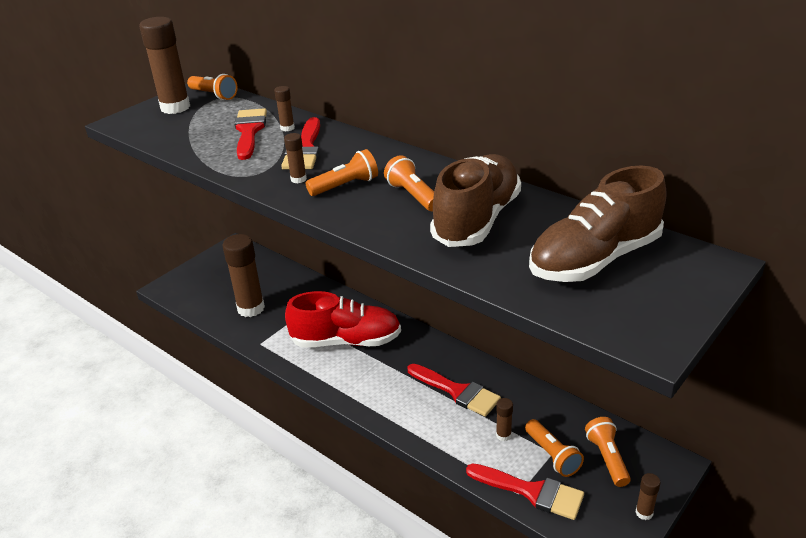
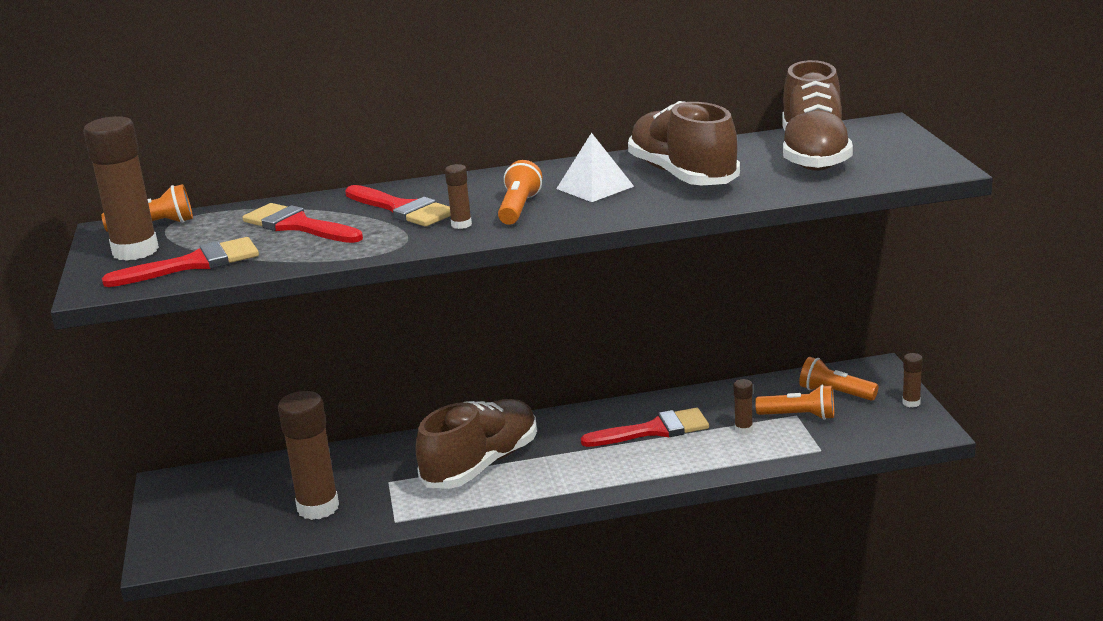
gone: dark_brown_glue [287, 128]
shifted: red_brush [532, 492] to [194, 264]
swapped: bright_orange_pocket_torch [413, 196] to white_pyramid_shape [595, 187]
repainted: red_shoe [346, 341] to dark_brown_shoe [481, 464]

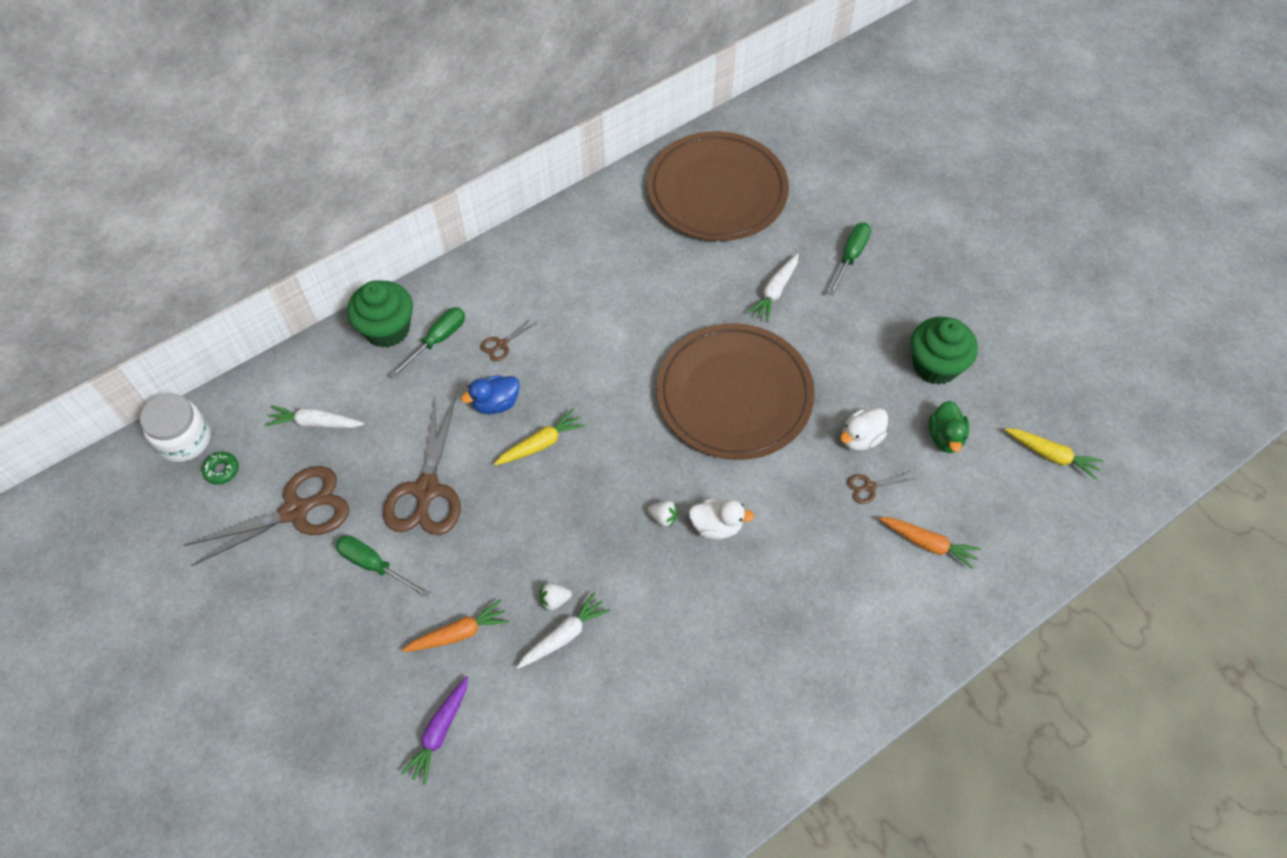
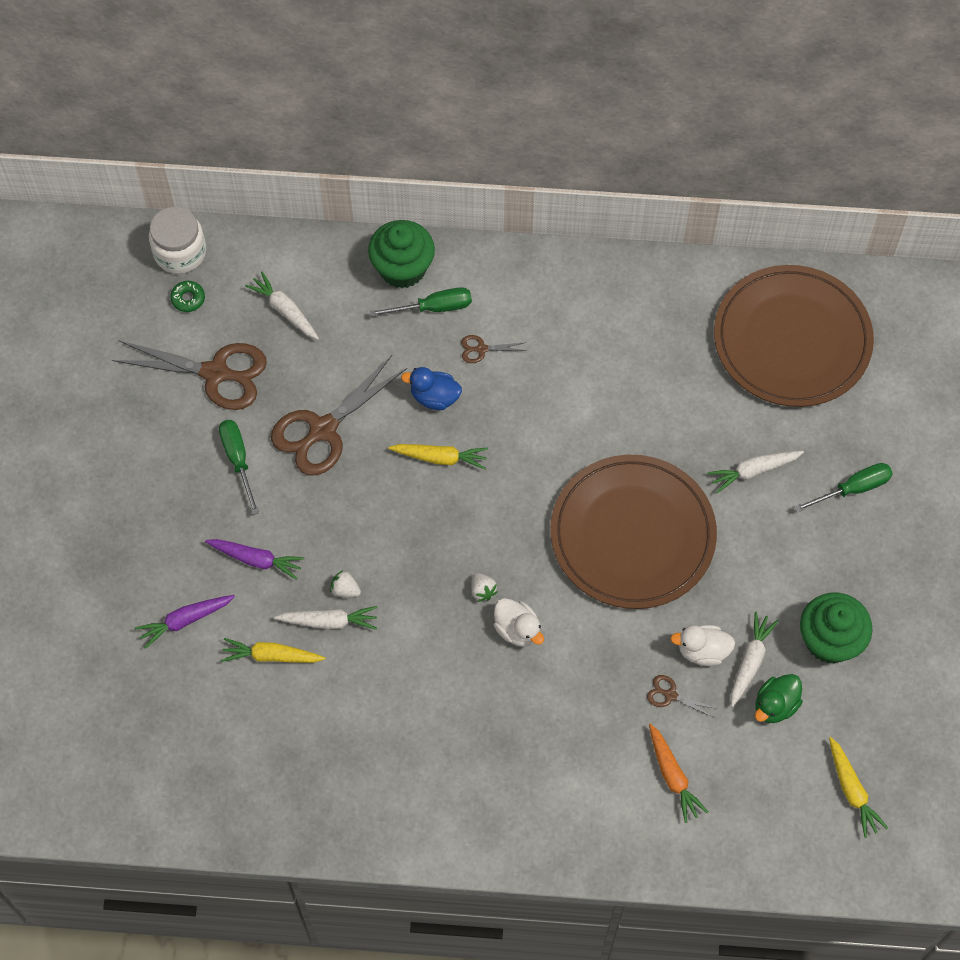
new: golden_root_vegetable [272, 656]; white_root_vegetable [750, 661]
repainted: bright_orange_root_vegetable [458, 633] to violet_root_vegetable [256, 559]

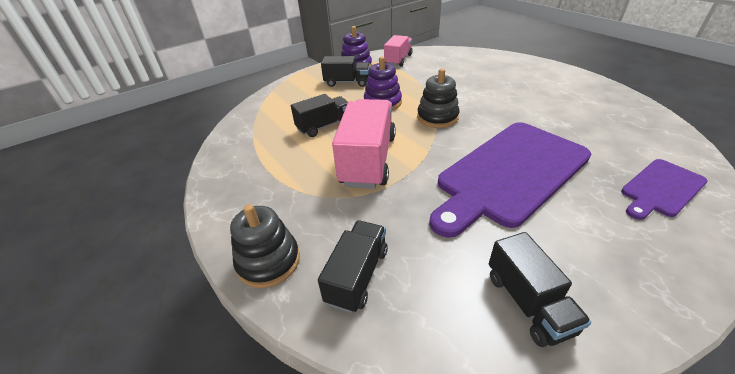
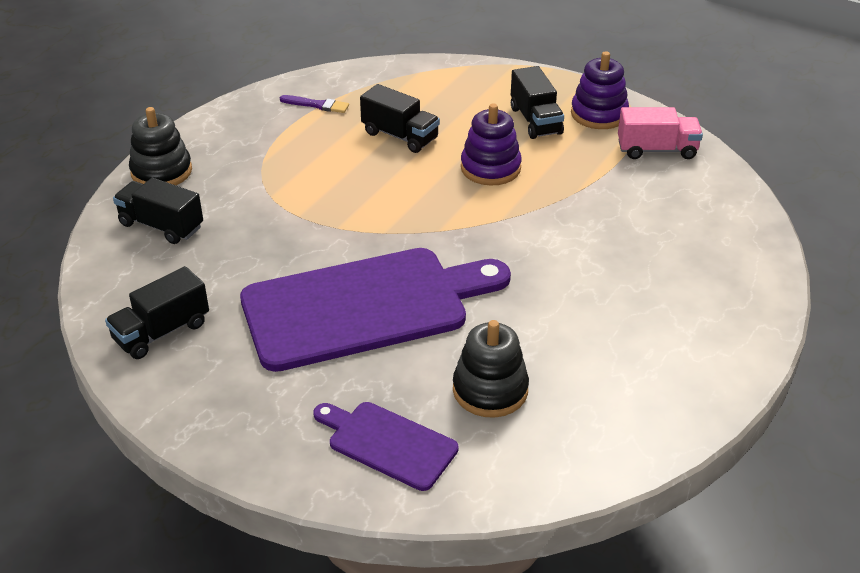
gone: rosy_lorry [368, 160]
new: violet_brush [317, 105]
shifted: jet-black_stacking_toy [437, 117] to [490, 390]
rotated: jet-black_lorry [357, 275] = [161, 226] 150 degrees counterclockwise; violet_chopping_board [510, 173] = [363, 306] 135 degrees clockwise

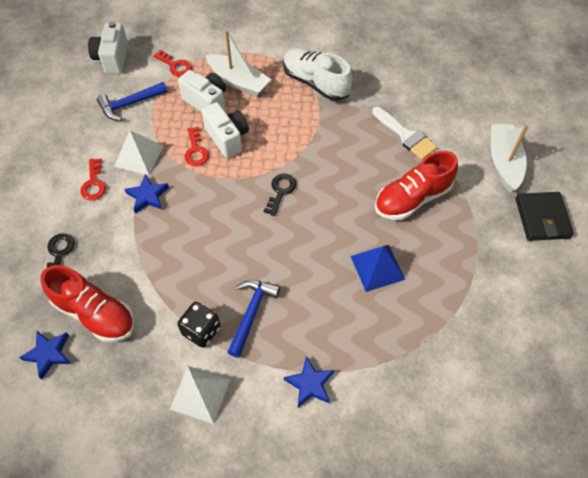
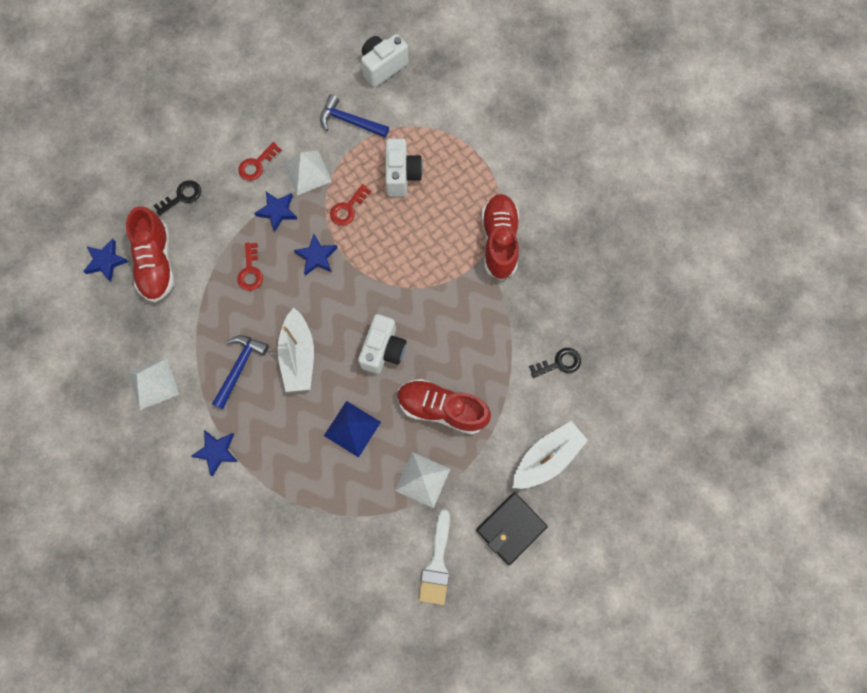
gone: jet-black_game_die [201, 330]
new: cobalt_star_shape [317, 257]; white_pyramid_shape [422, 479]
shifted: red_key [175, 66] to [250, 271]; white_camera [227, 138] to [383, 350]; white_boat [238, 81] to [298, 356]; jet-black_key [281, 191] to [559, 363]; white_brush [406, 136] to [436, 564]
repainted: white_shoe [315, 83] to red_shoe [499, 241]
rotated: cobalt_hammer [251, 313] = [240, 367] 45 degrees counterclockwise

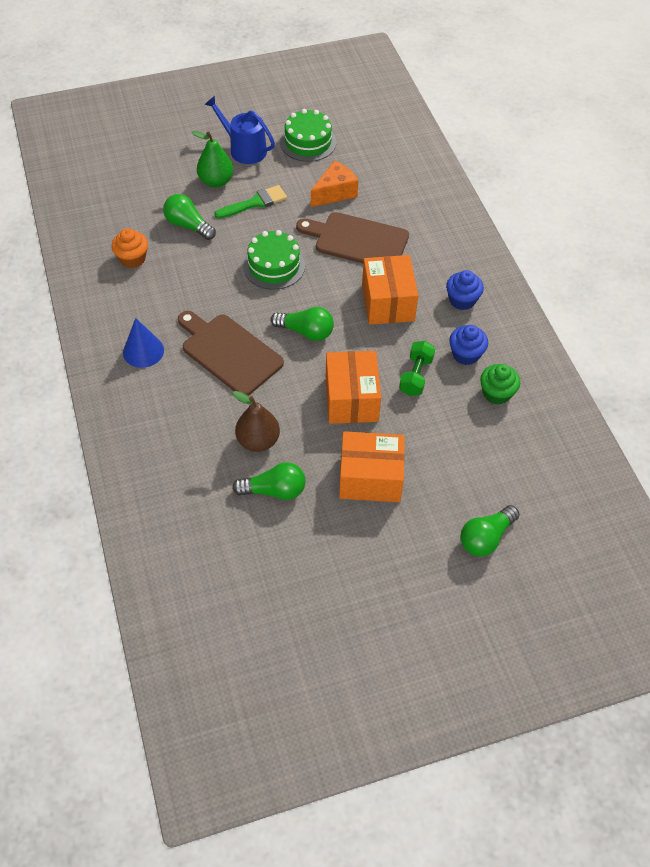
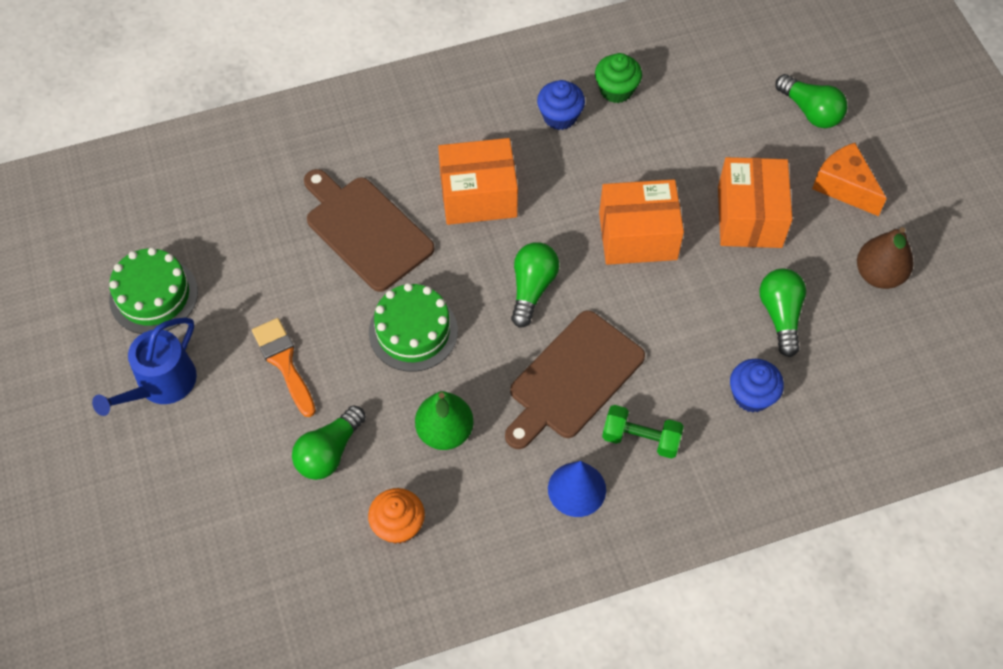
shifted: leaf-green_toy_pear [216, 181] to [445, 431]; dark_brown_toy_pear [258, 441] to [879, 274]; bright_orange_cheese_wedge [335, 193] to [844, 187]; leaf-green_free_weight [416, 376] to [641, 439]; cobalt_fairy_cake [462, 300] to [751, 395]
repainted: leaf-green_brush [255, 203] to bright_orange_brush [284, 362]
rotated: dark_brown_chopping_board [357, 240] = [365, 230] 120 degrees clockwise

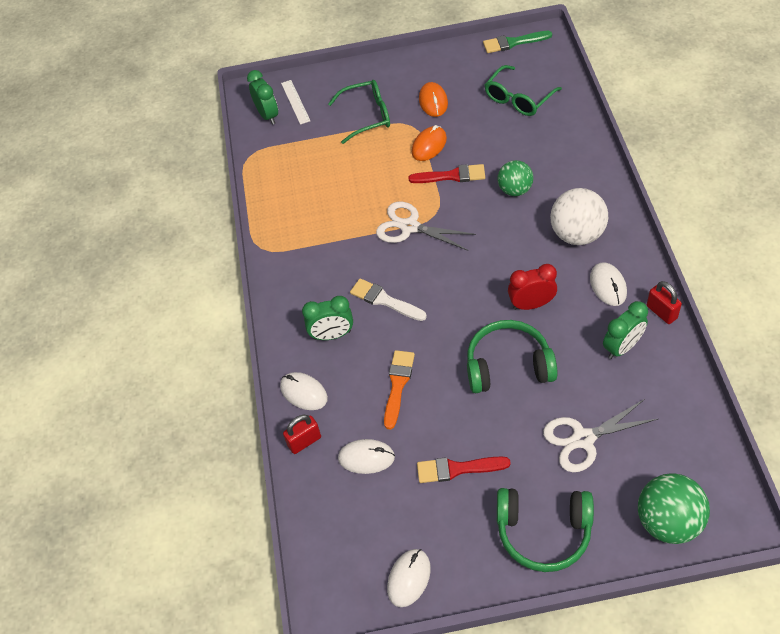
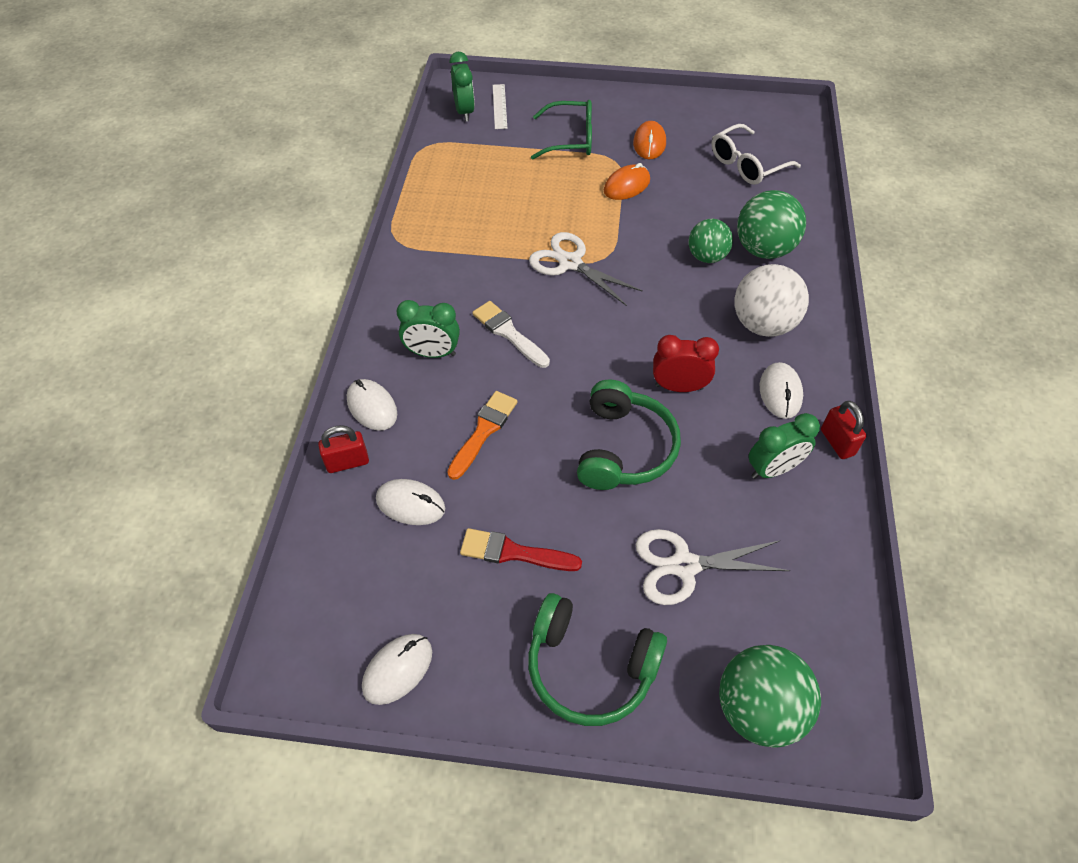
gone: red_brush [451, 176]; leaf-green_brush [513, 42]
new: leaf-green_sphere [763, 249]
repainted: leaf-green_glasses [519, 98] to white_glasses [747, 164]
rotated: leaf-green_headset [508, 365] = [624, 448] 90 degrees clockwise

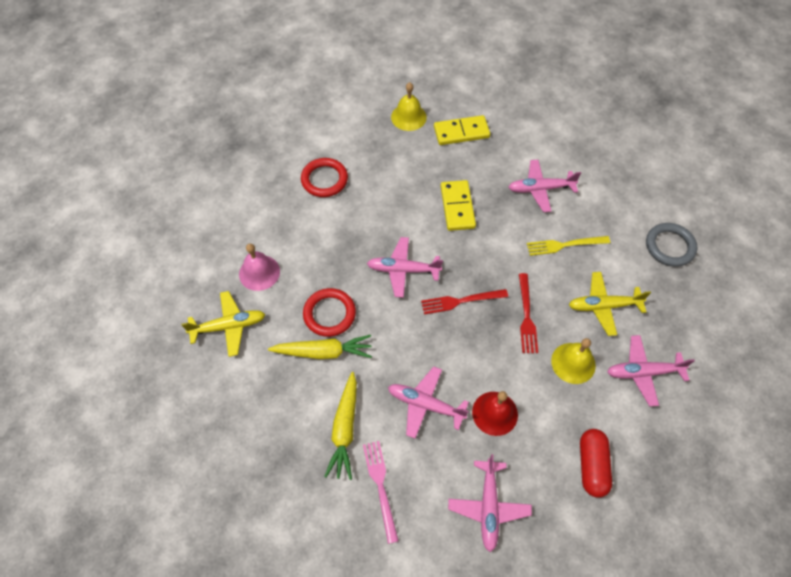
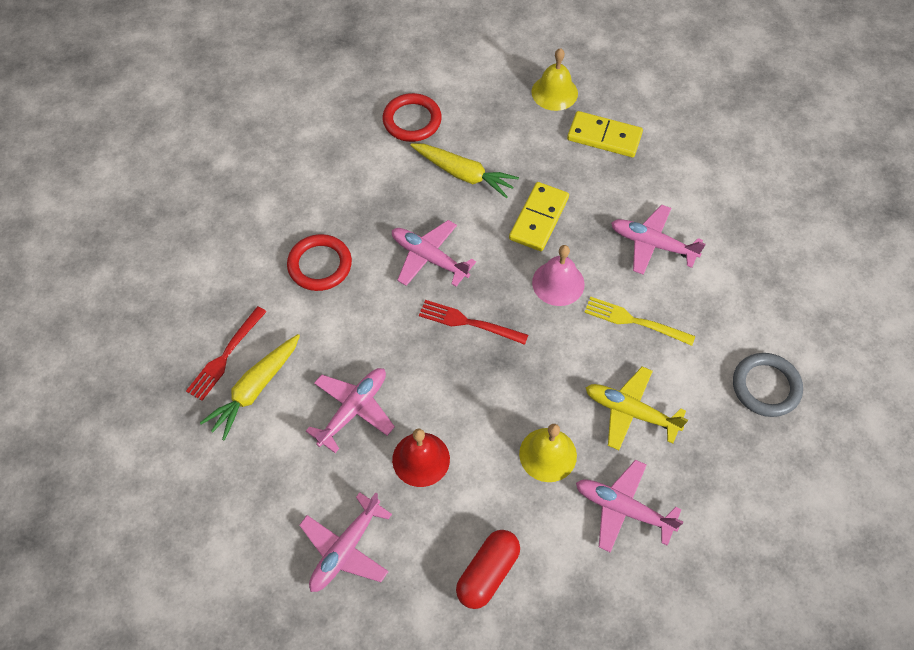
gone: golden_toy_plane [229, 326]; rosy_dinner_fork [380, 485]
shifted: rosy_school_bell [259, 272] to [558, 283]; golden_root_vegetable [323, 352] to [463, 174]; red_dinner_fork [527, 317] to [225, 357]
rotated: rosy_toy_plane [425, 404] = [353, 410] 75 degrees clockwise

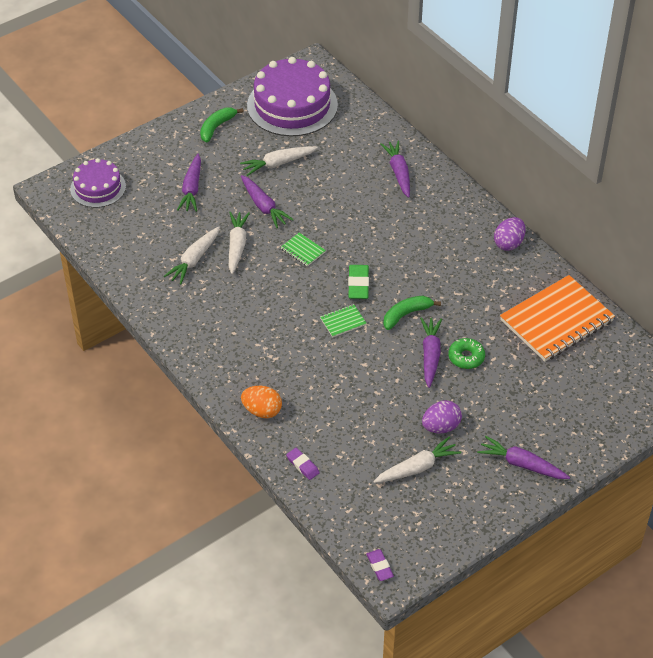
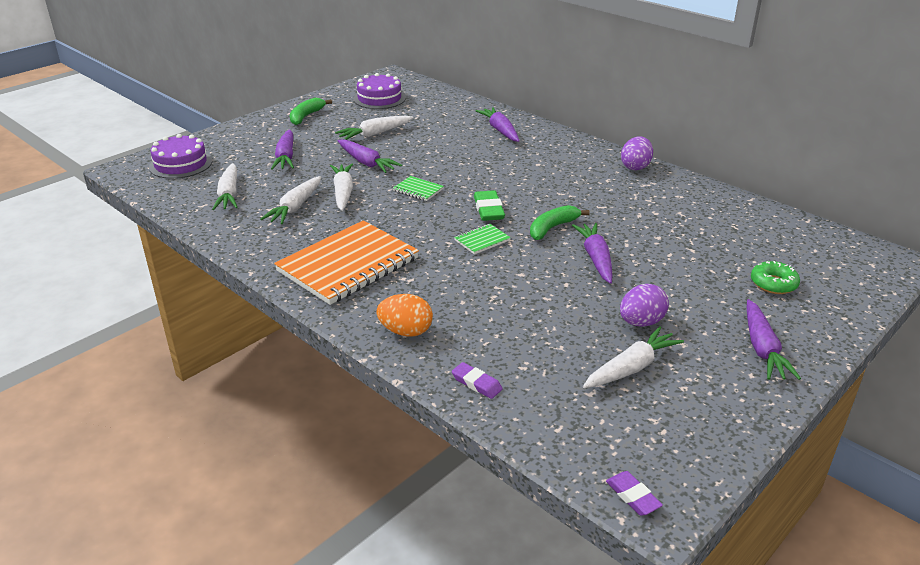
new: white_root_vegetable [229, 194]
shifted: leaf-green_doughnut [466, 357] to [773, 284]; bright_orange_notepad [556, 321] to [348, 265]
rotated: violet_root_vegetable [521, 464] = [762, 348] 105 degrees counterclockwise
scaled: violet_layer_cake [292, 105] = [379, 98] x0.58

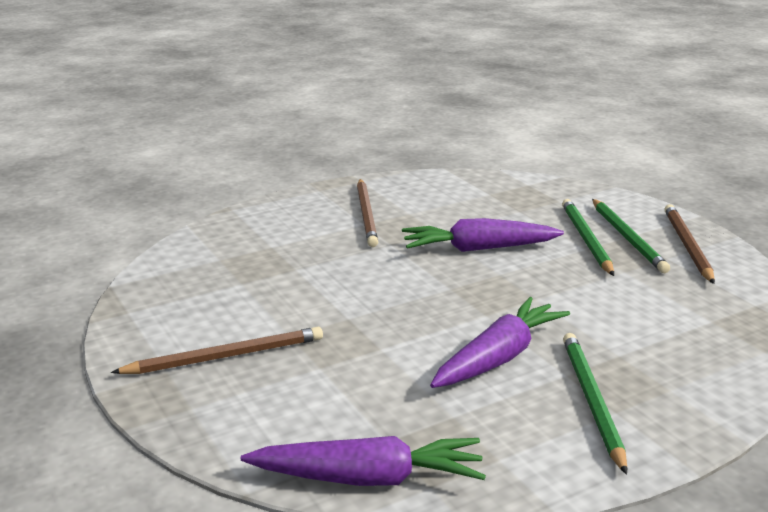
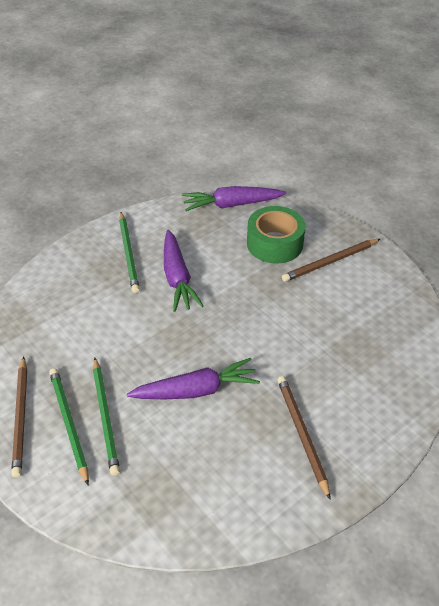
new: leaf-green_roll_of_tape [274, 244]
rotated: violet_root_vegetable [498, 357] = [177, 278] 45 degrees counterclockwise

